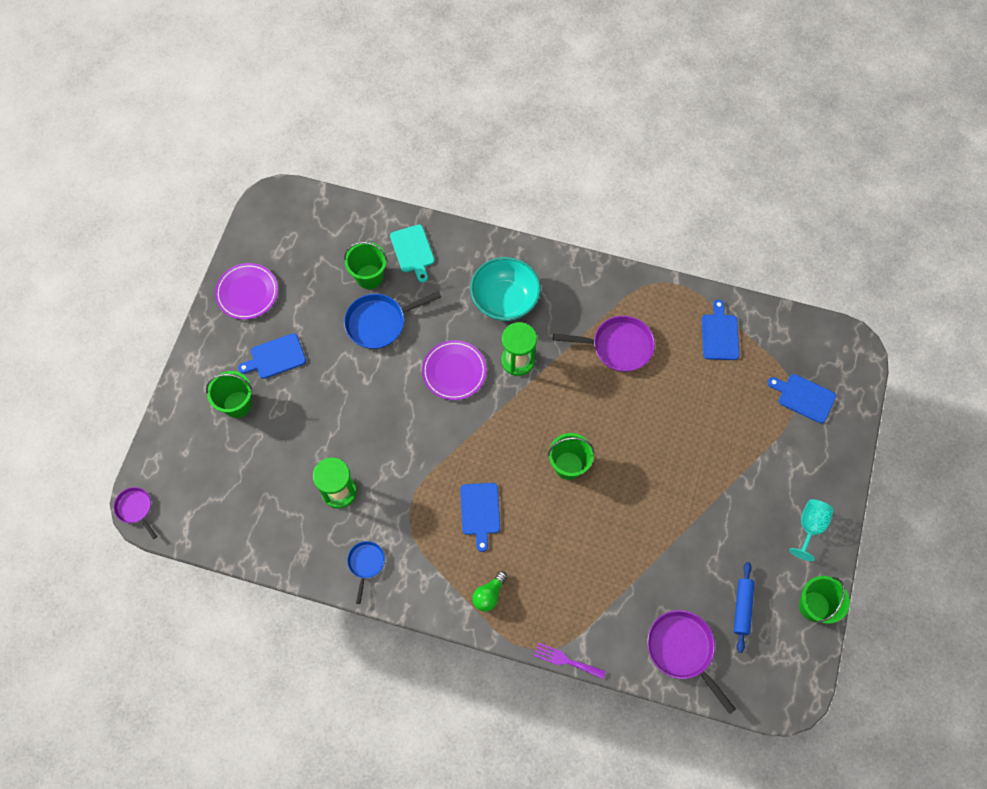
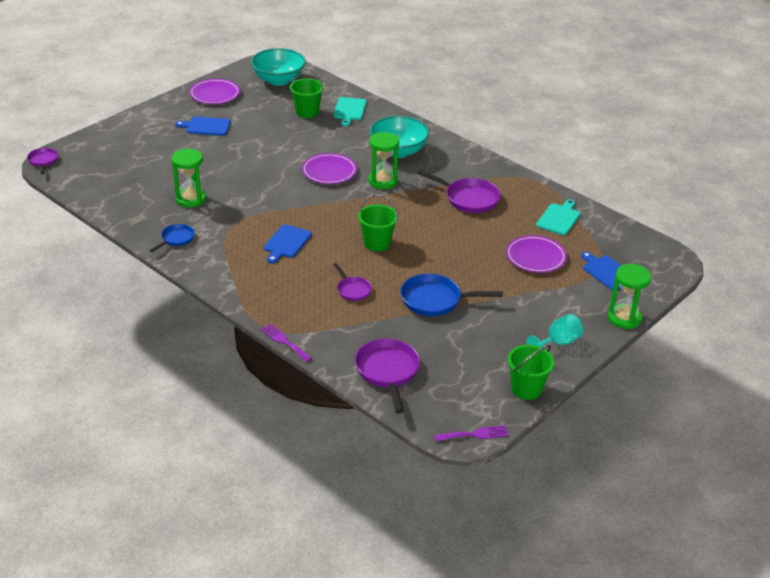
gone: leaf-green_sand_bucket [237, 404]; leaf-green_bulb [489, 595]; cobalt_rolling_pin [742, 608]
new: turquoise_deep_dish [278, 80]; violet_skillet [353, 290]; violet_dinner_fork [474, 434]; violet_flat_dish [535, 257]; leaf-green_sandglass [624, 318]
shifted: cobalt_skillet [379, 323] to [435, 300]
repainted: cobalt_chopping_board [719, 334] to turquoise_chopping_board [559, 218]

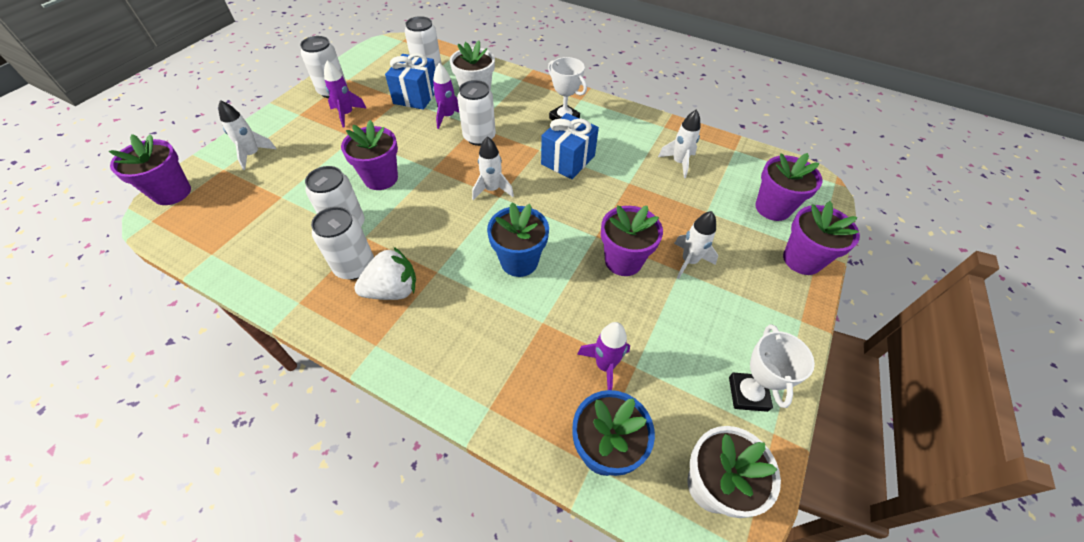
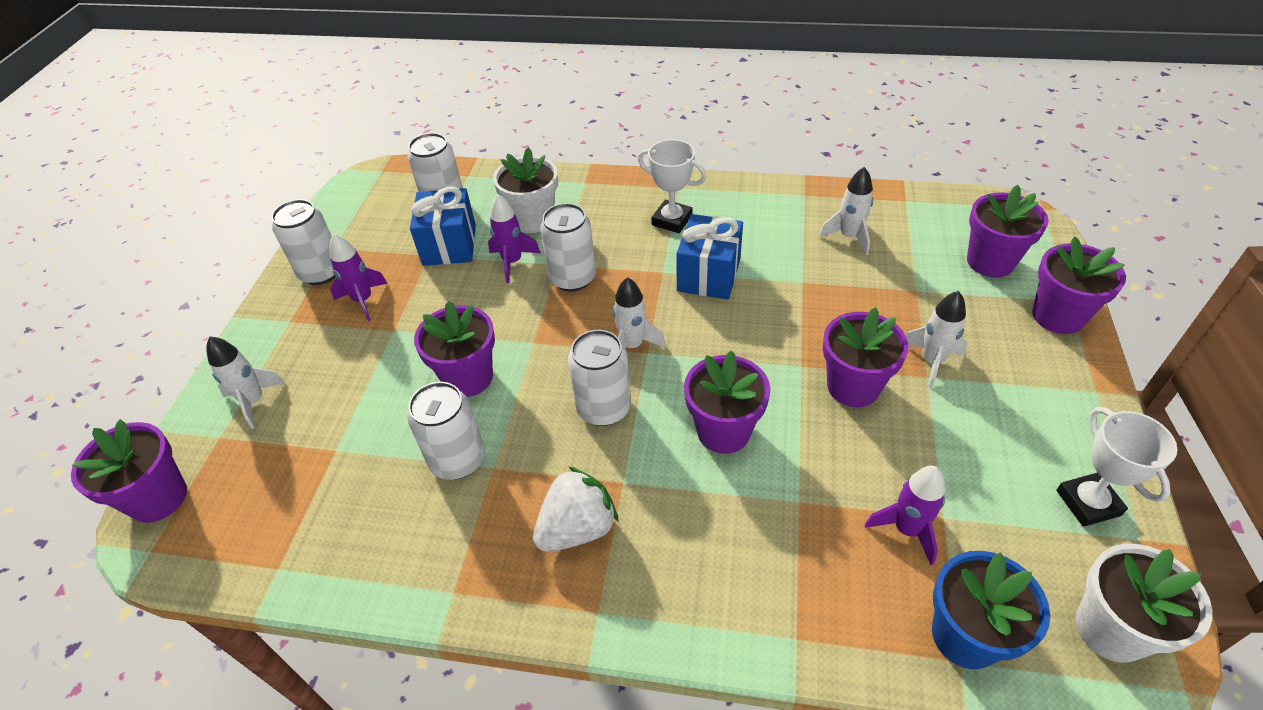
shifted: white_can [354, 266] to [603, 408]
repainted: cobalt_potted_plant [519, 261] to violet_potted_plant [723, 431]

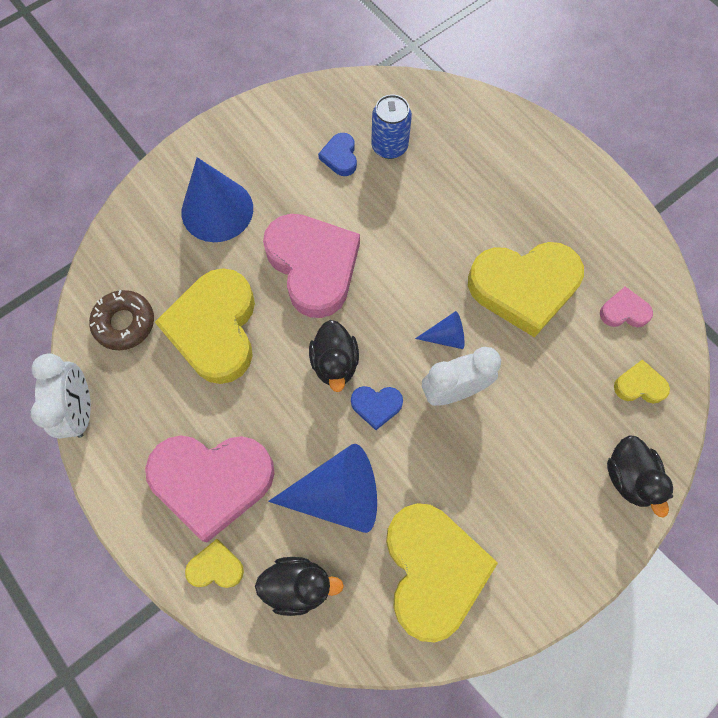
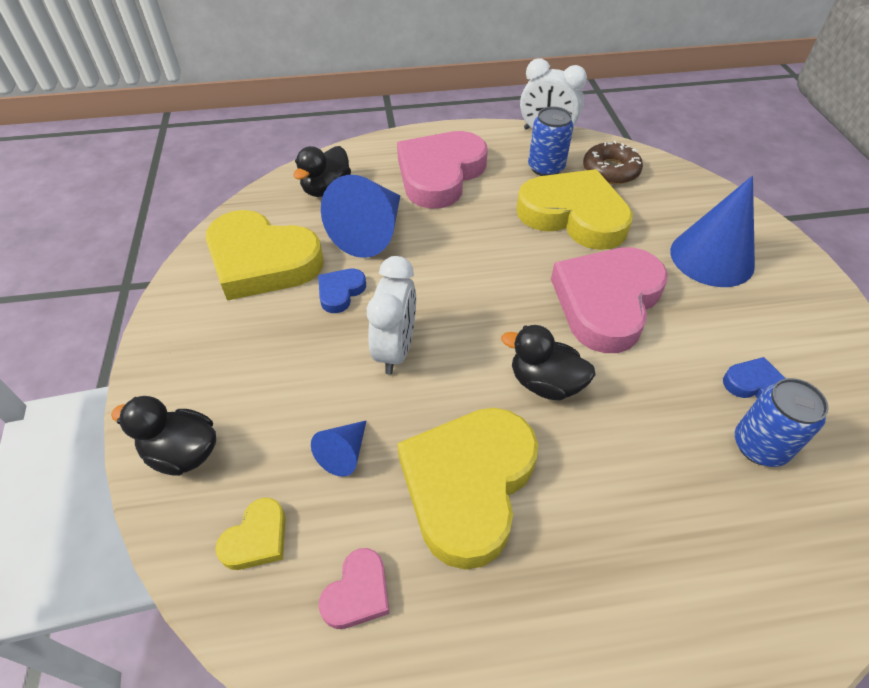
gone: golden_heart [216, 567]
new: cobalt_can [546, 168]
shifted: jet-black_toy_duck [335, 363] to [545, 383]; cobalt_heart [376, 406] to [340, 292]; cobalt_solid_cone [446, 337] to [344, 453]
rotated: rosy_heart [313, 266] = [607, 302] 120 degrees clockwise

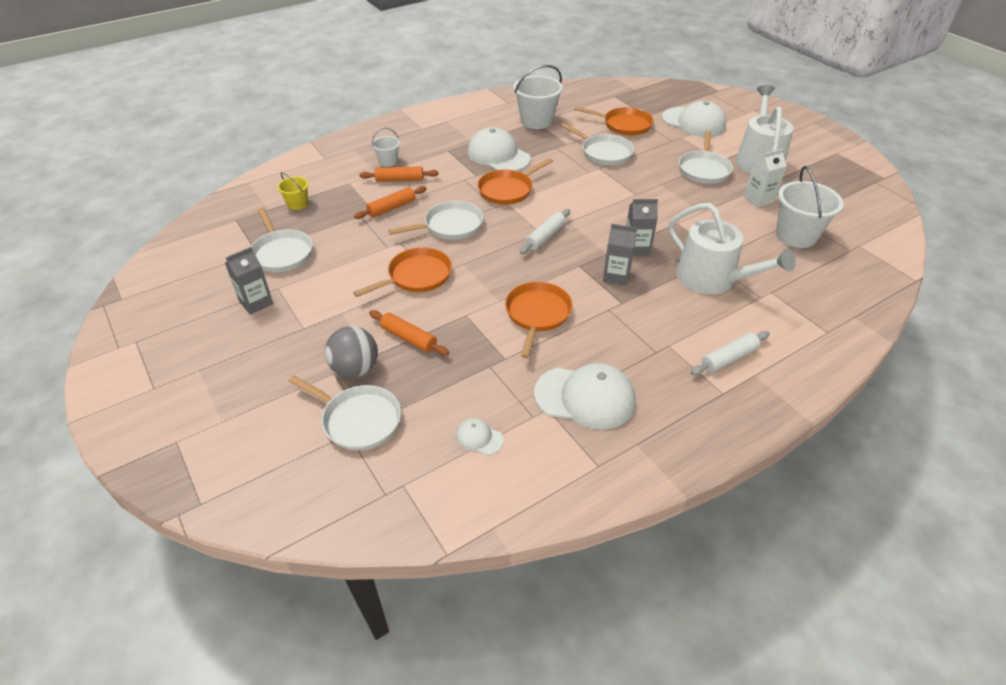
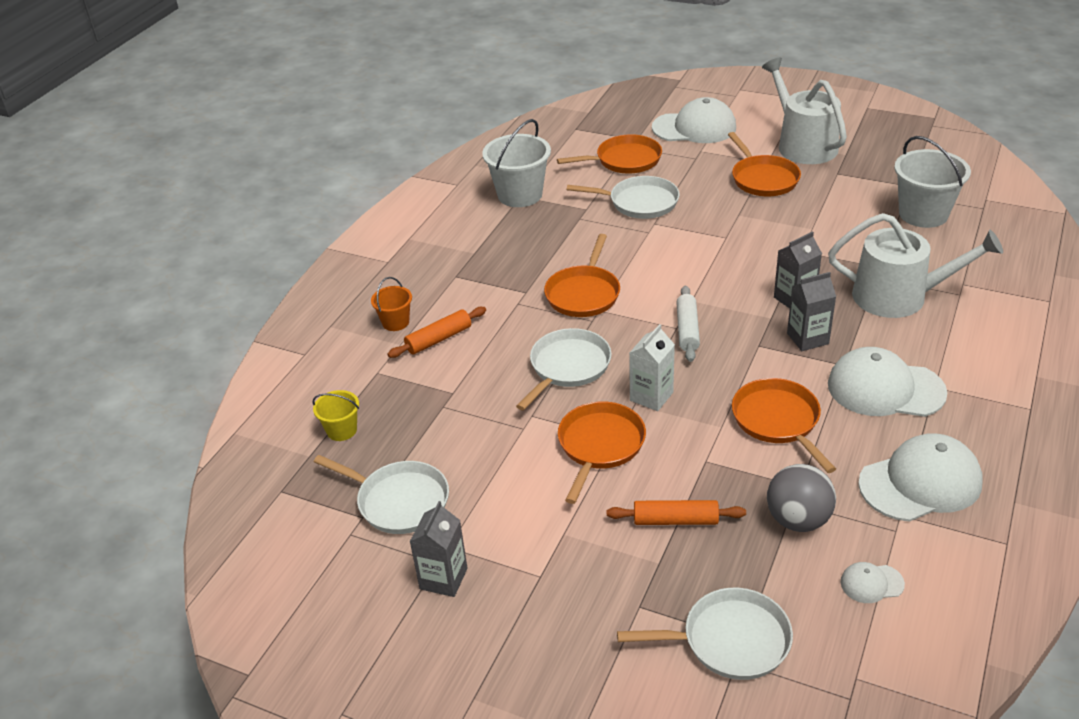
gone: bright_orange_rolling_pin [391, 208]; white_rolling_pin [728, 358]
shifted: grey_sphere [355, 369] to [798, 520]; white_cap [498, 155] to [885, 388]; white_carton [758, 199] to [651, 396]
repainted: white_sand_bucket [388, 161] to bright_orange_sand_bucket [395, 322]; white_skillet [704, 169] to bright_orange_skillet [763, 179]

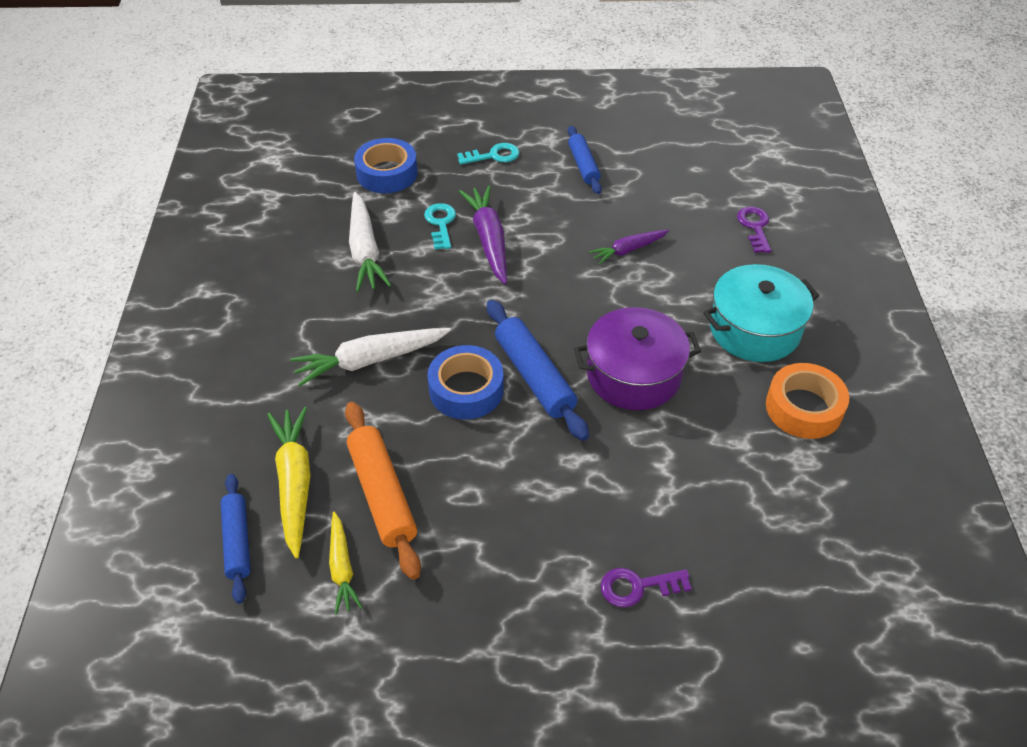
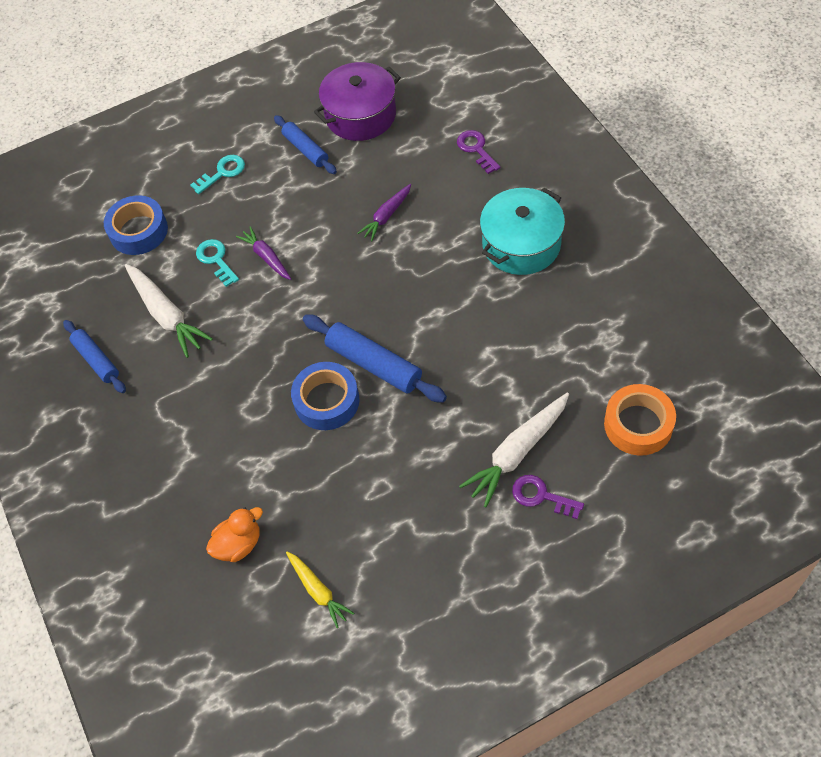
gone: bright_orange_rolling_pin [382, 494]
shifted: cobalt_rolling_pin [237, 542] to [96, 360]; white_root_vegetable [370, 360] to [517, 452]; violet_pot [633, 375] to [360, 115]; bright_orange_roll_of_tape [803, 408] to [638, 424]
swapped: golden_root_vegetable [295, 483] to bright_orange_toy_duck [239, 544]
rotated: violet_key [637, 587] = [541, 496] 60 degrees clockwise
scaled: violet_root_vegetable [489, 240] = [266, 257] x0.61

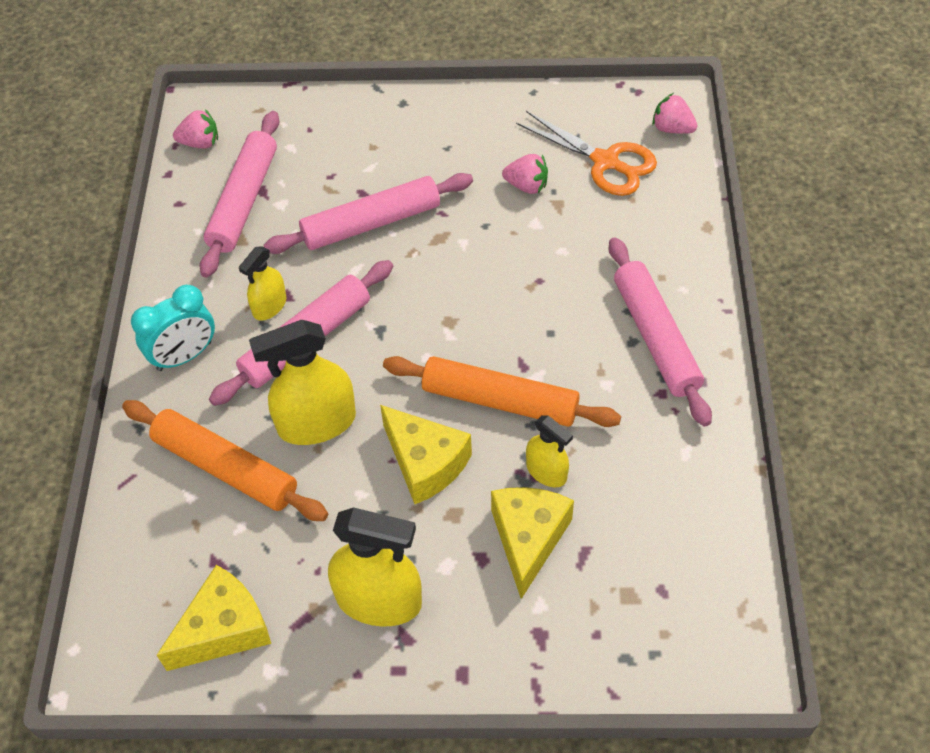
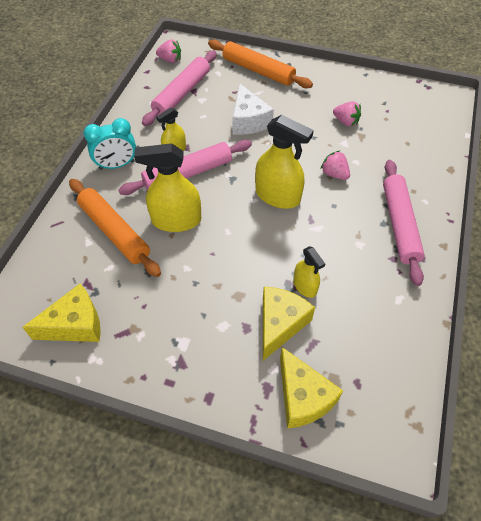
gone: bright_orange_shears [605, 162]
shifted: golden_sprayer [379, 600] to [277, 196]; golden_cheese_wedge [425, 463] to [303, 397]; bright_orange_rolling_pin [499, 400] to [258, 70]; rosy_berry [672, 128] to [334, 174]
swapped: rosy_rolling_pin [371, 223] to white_cheese_wedge [248, 121]

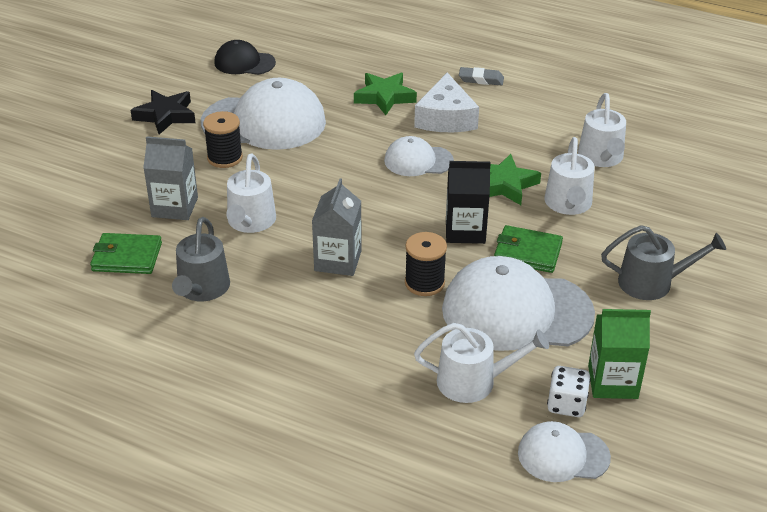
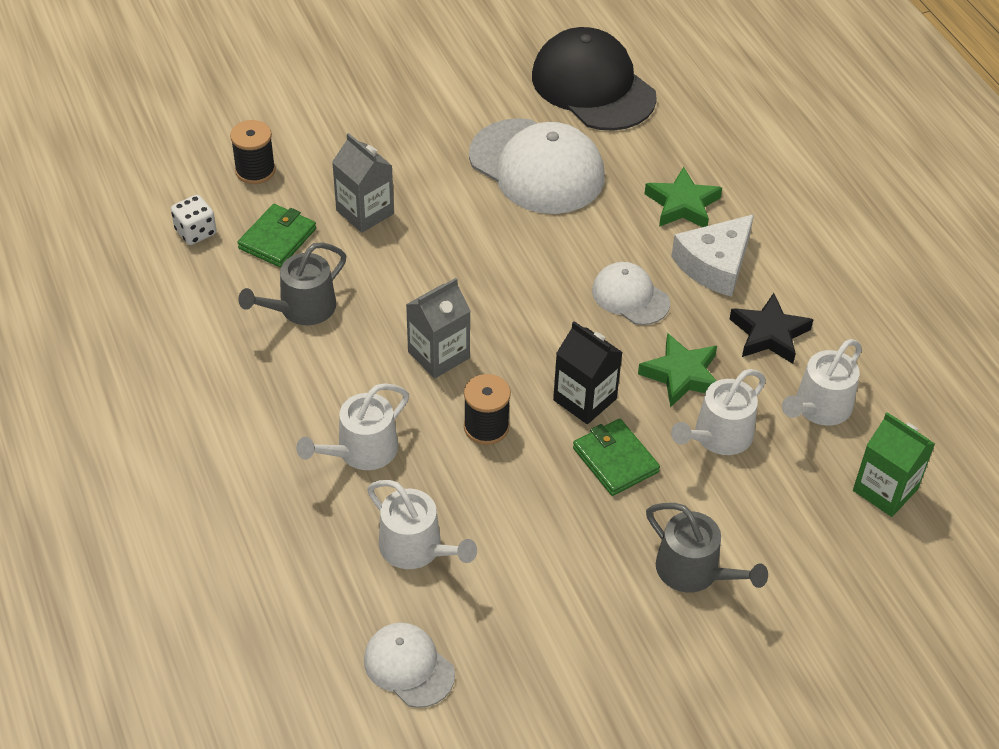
gone: white_cap [516, 311]; grey_gum_eraser [481, 79]
shifted: jet-black_star_shape [165, 116] to [769, 334]; jet-black_reel_of_thread [225, 158] to [255, 170]; white_sprinkling_can [250, 222] to [361, 451]; white_game_die [566, 404] to [196, 232]; leaf-green_carton [612, 382] to [885, 490]
rotated: leaf-green_billfold [127, 257] = [277, 239] 75 degrees clockwise
scaled: jet-black_cap [244, 63] = [593, 86] x1.87

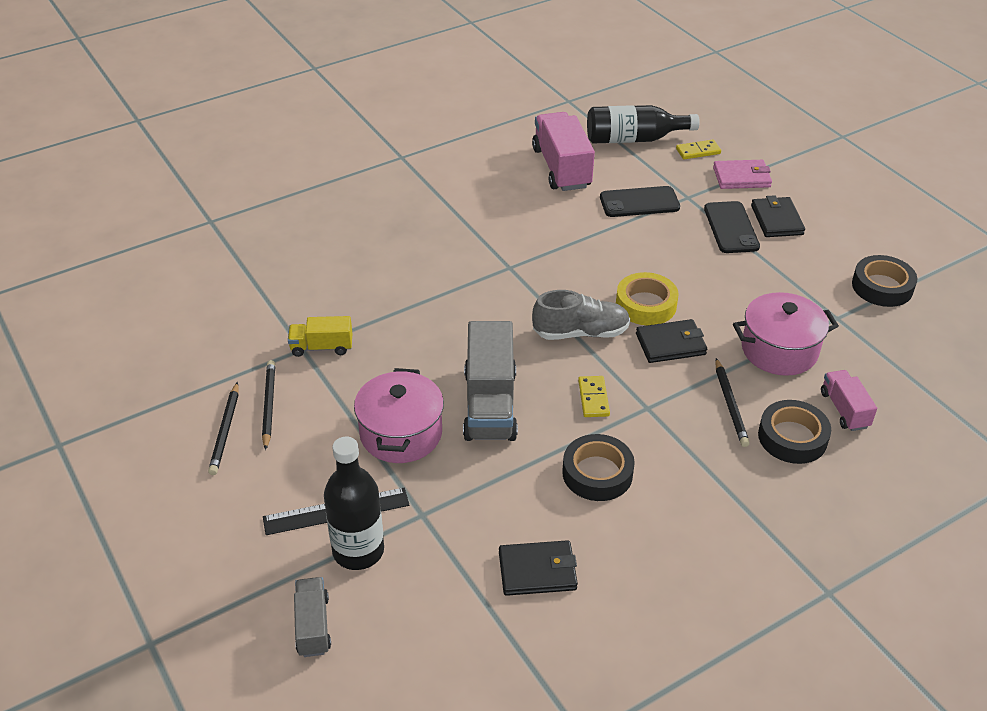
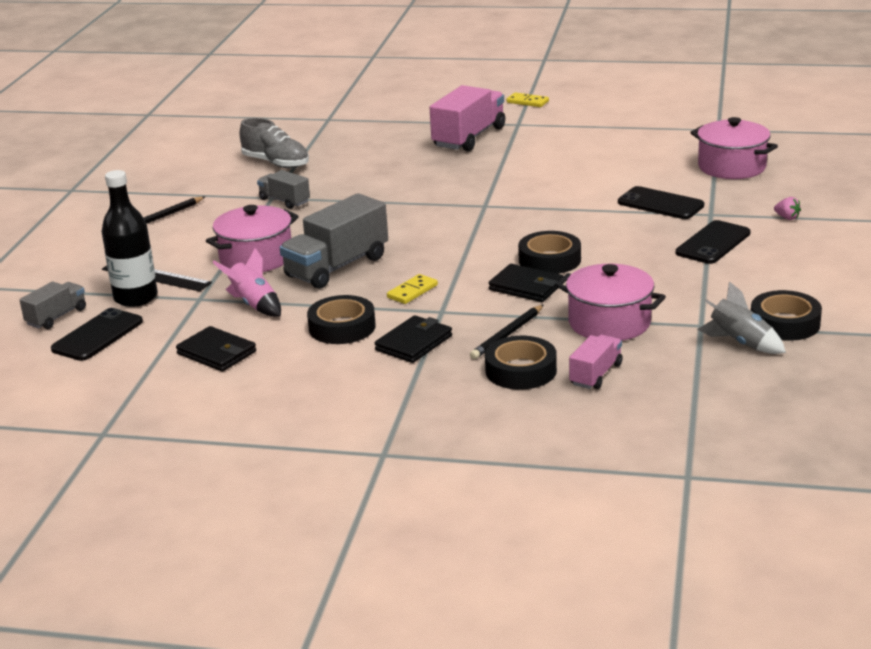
gone: jet-black_pencil [269, 405]
new: jet-black_smartphone [97, 335]; rosy_spaceship [254, 305]; grey_spaceship [740, 343]
shifted: rosy_lorry [561, 168] to [469, 137]; grey_shoe [580, 333] to [276, 163]; golden_domino [698, 151] to [527, 102]; jet-black_billfold [776, 220] to [414, 343]
swapped: jet-black_flask [634, 139] to rosy_pot [731, 167]; rosy_billfold [741, 177] to rosy_berry [787, 218]
repainted: golden_lorry [322, 347] to grey_lorry [284, 201]; golden_roll_of_tape [646, 305] to jet-black_roll_of_tape [549, 260]

